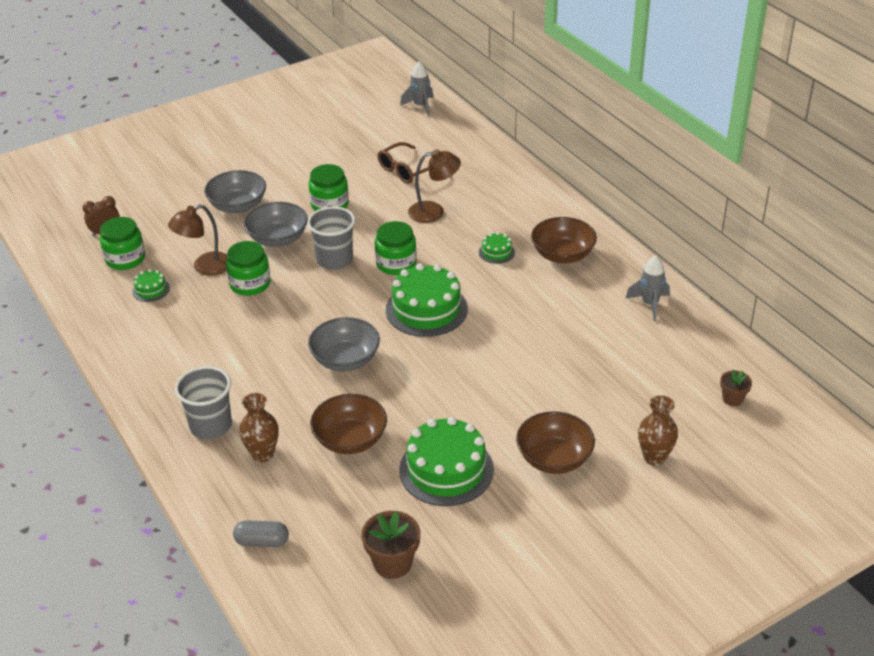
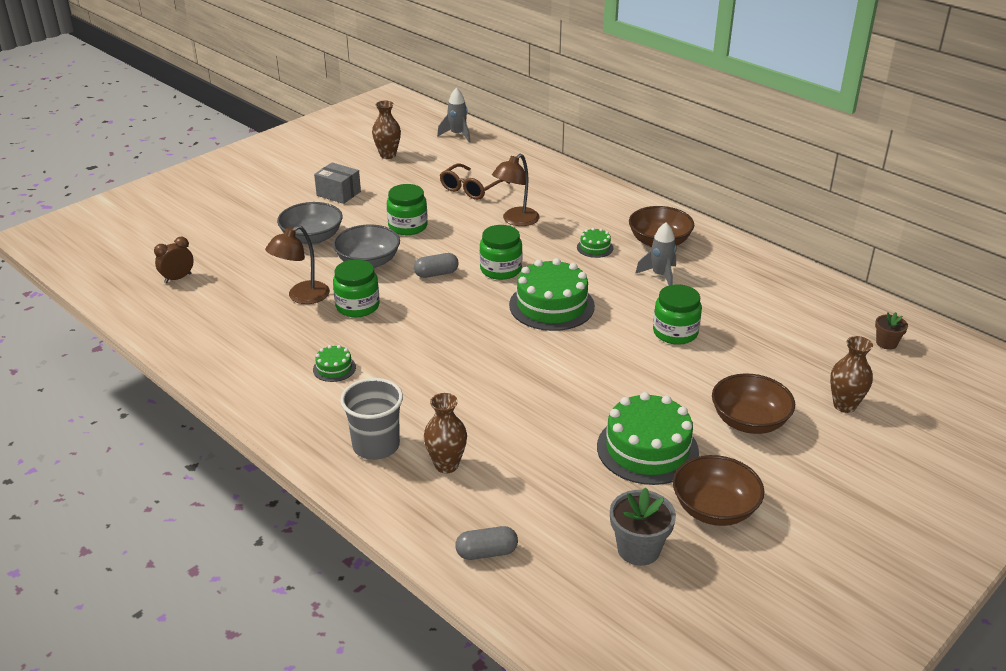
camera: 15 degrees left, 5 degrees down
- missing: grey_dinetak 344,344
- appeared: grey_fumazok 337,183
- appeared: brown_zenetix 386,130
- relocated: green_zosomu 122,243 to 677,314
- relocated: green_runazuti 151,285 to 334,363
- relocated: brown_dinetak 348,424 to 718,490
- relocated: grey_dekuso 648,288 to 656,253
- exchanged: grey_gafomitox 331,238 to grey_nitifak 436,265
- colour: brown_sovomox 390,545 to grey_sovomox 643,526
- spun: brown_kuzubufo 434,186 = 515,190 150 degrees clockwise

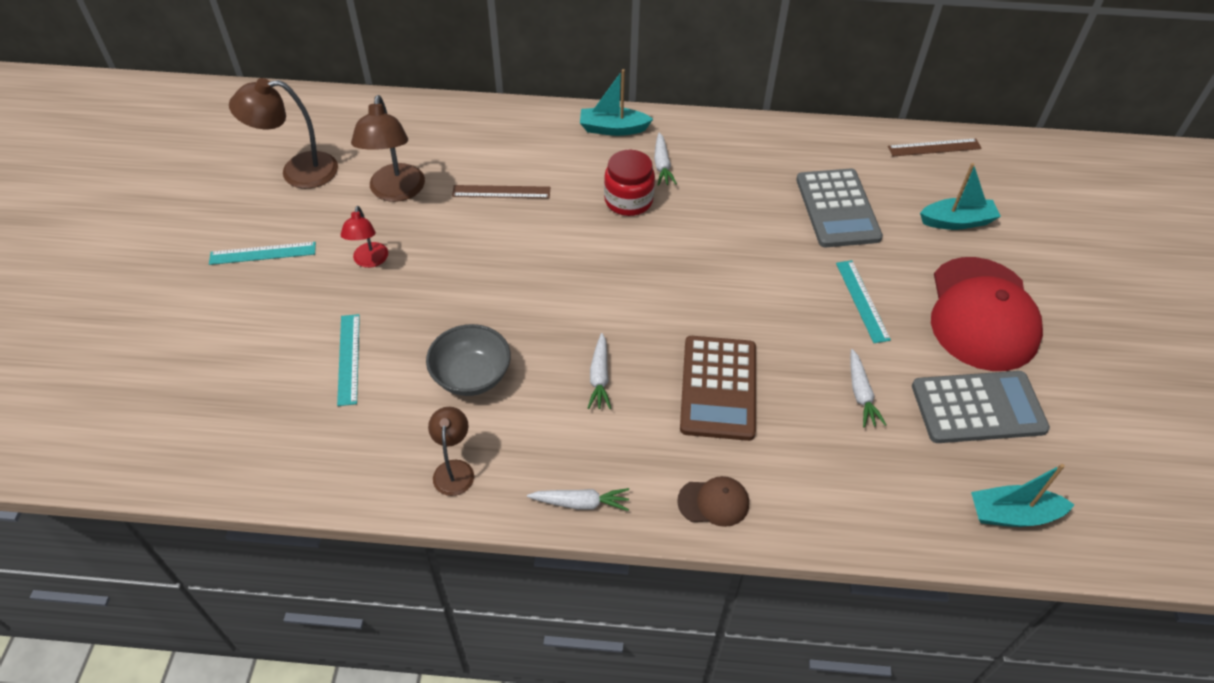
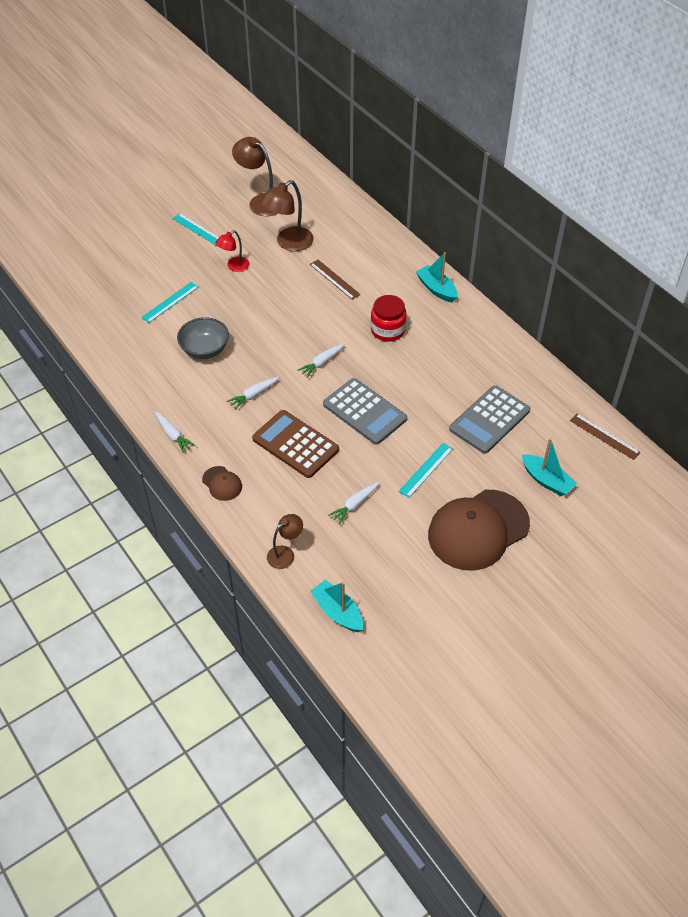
camera: 50 degrees right, 0 degrees up
- relocated: brown_kuzubufo 451,451 to 285,541
- relocated: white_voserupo 665,159 to 321,360
- relocated: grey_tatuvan 981,407 to 365,411
- colour: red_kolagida 987,314 to brown_kolagida 479,530
- spun: brown_tatuvan 718,388 = 295,444 75 degrees clockwise

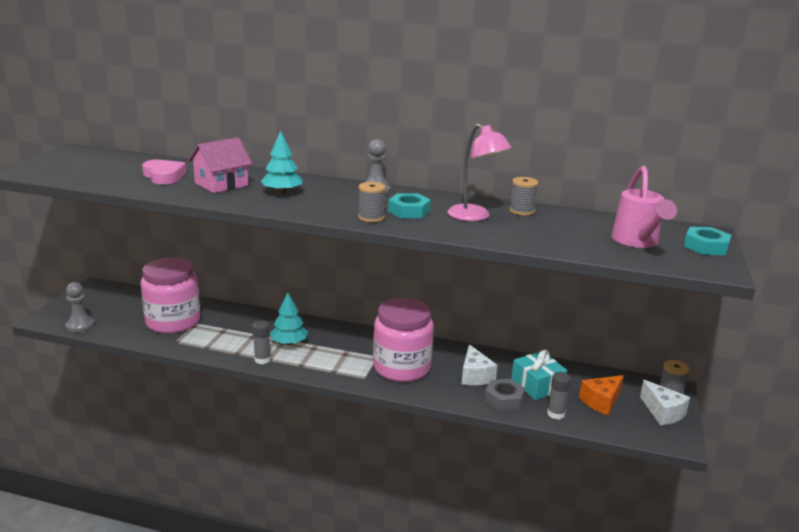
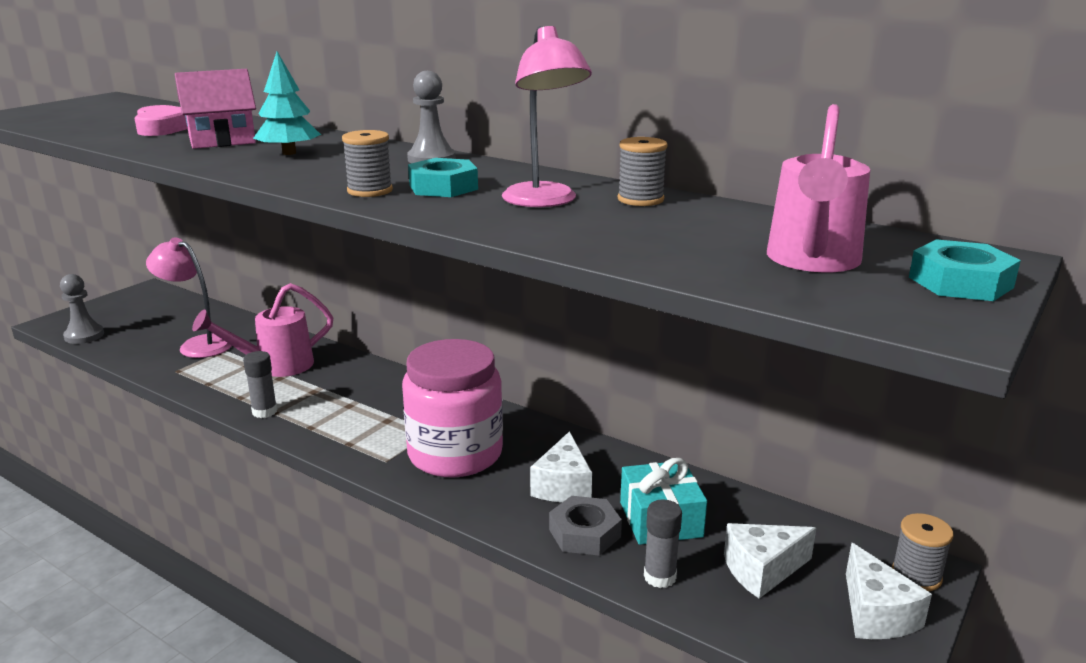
camera: 20 degrees right, 0 degrees up
- missing: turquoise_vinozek 289,319
- appeared: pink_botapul 263,330
- exchanged: pink_zosomu 171,295 to pink_kuzubufo 189,297
- colour: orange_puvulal 601,395 to white_puvulal 770,561

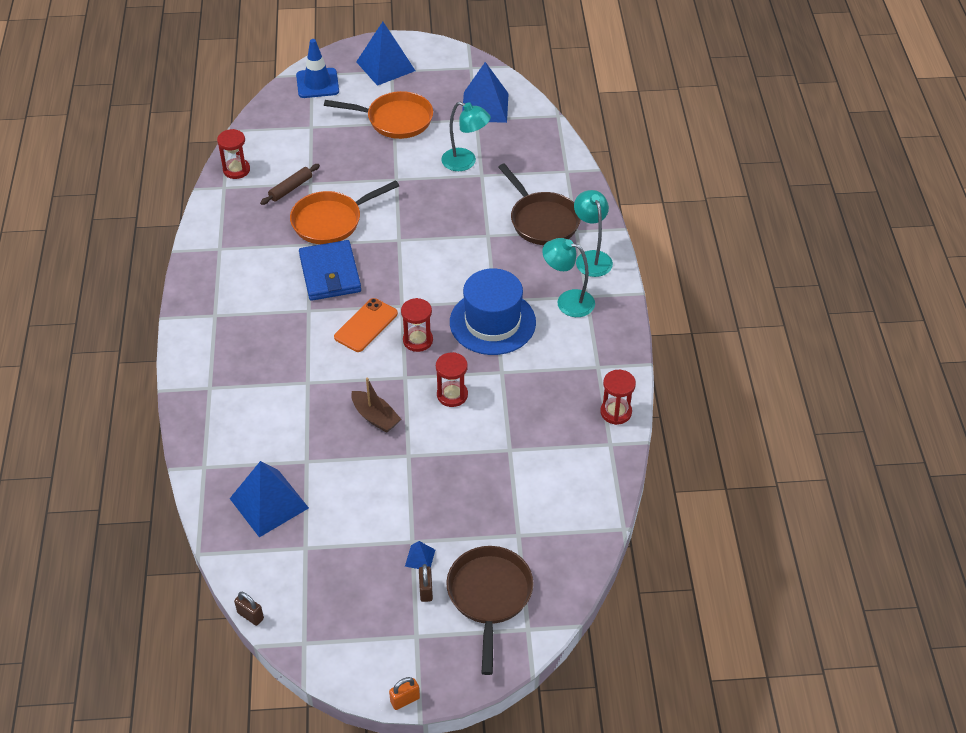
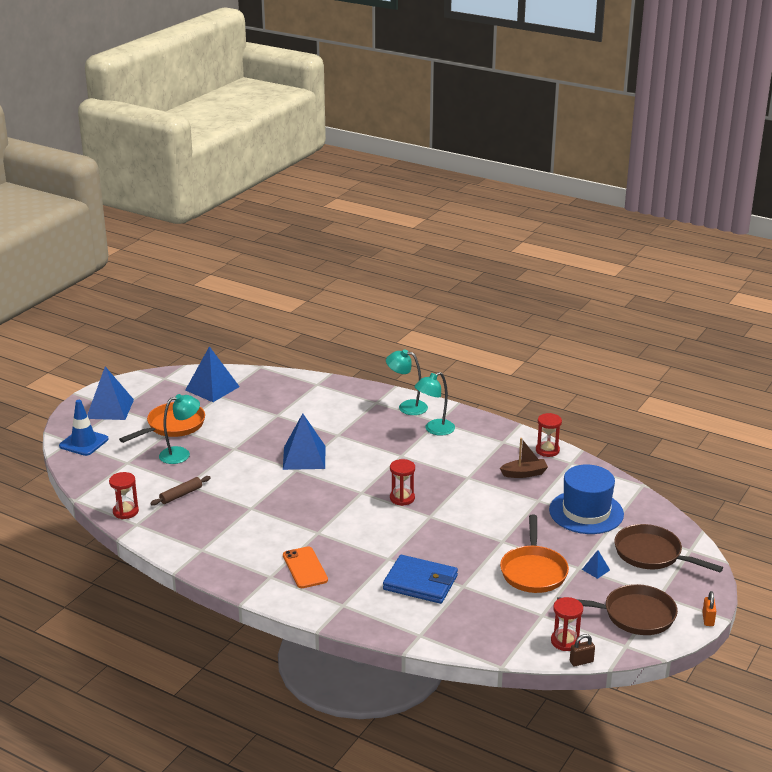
camera: 55 degrees left, 20 degrees down
- missing: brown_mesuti 426,583
- relocated: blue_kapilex 269,499 to 304,441
- relocated: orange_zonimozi 344,212 to 534,553
- relocated: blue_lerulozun 330,270 to 420,579
- relocated: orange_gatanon 366,325 to 305,567
- relocated: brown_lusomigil 376,405 to 524,458
- relocated: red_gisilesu 452,379 to 567,624
- relocated: turquoise_kuzubufo 466,136 to 179,429
- relocated: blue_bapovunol 493,311 to 586,499
- relocated: brown_zonimozi 539,204 to 617,609
- spun: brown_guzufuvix 290,184 = 180,491 60 degrees clockwise

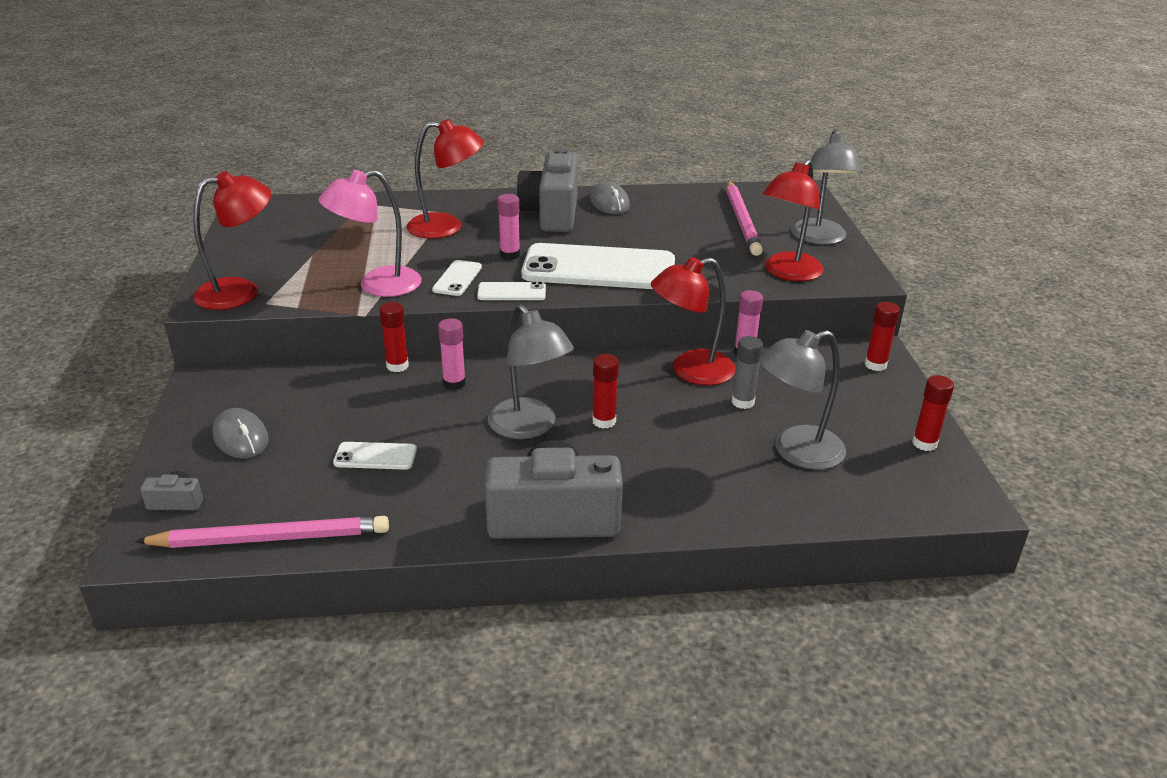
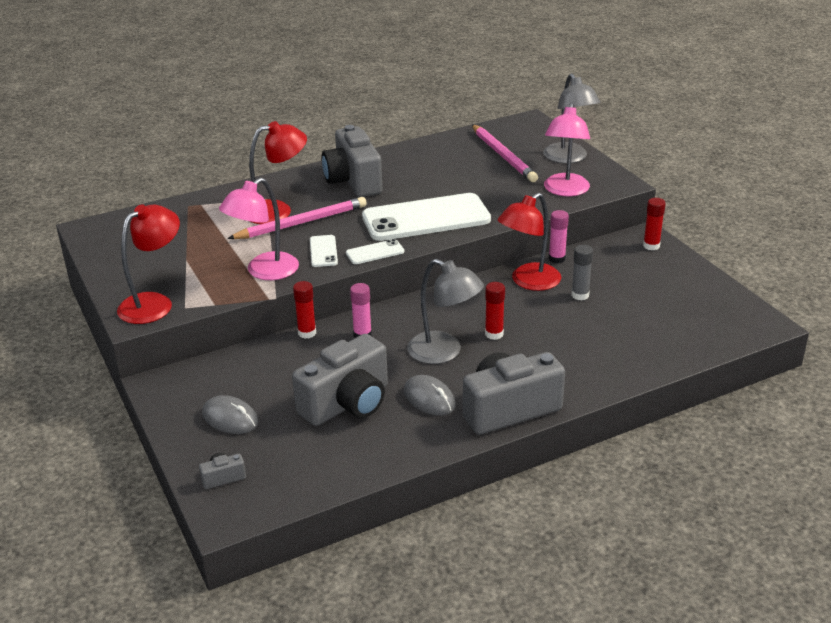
camera: 20 degrees left, 0 degrees up
- missing: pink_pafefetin 508,227
- missing: grey_kuzubufo 802,400
- missing: red_pafefetin 933,413
- relocated: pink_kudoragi 262,532 to 297,218
- relocated: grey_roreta 610,197 to 430,395
- exchanged: white_gatanon 375,456 to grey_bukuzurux 340,380
- colour: red_kuzubufo 793,220 to pink_kuzubufo 567,149

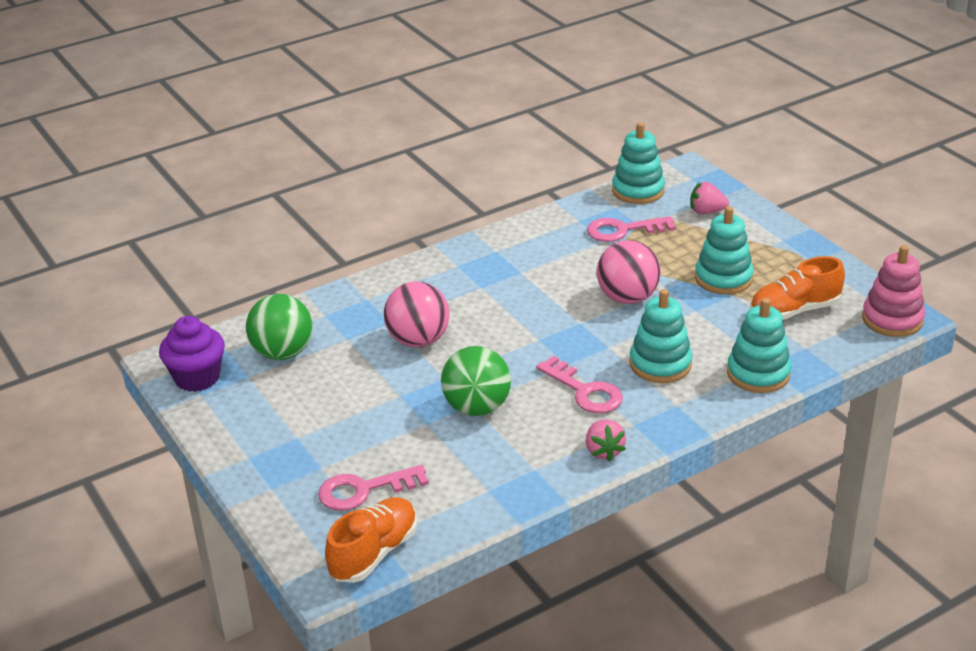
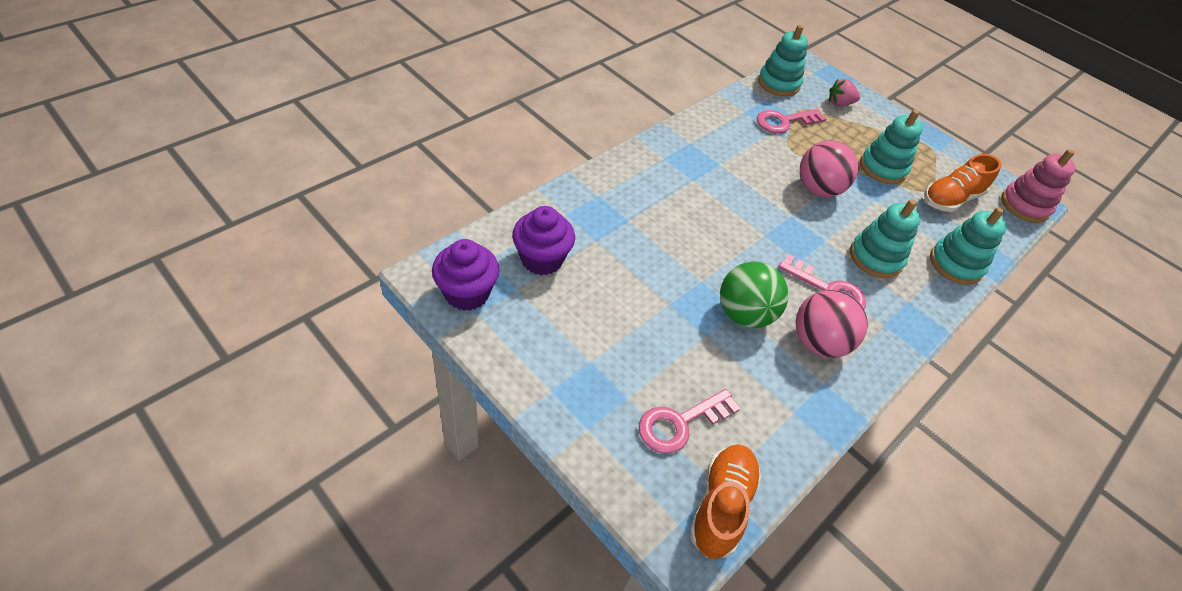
camera: 20 degrees left, 15 degrees up
- missing: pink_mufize 606,441
- relocated: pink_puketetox 417,314 to 832,324
- exchanged: green_puketetox 279,327 to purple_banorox 543,240

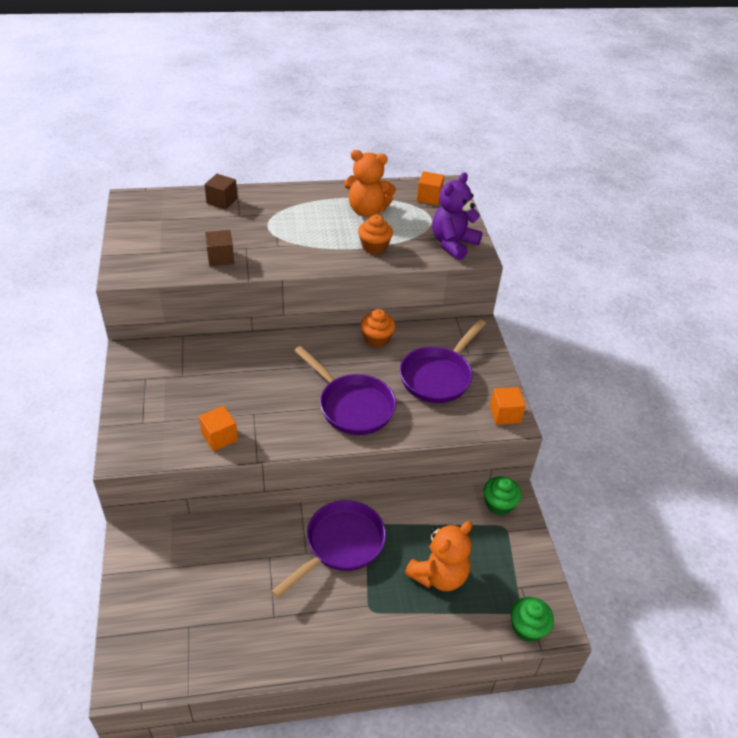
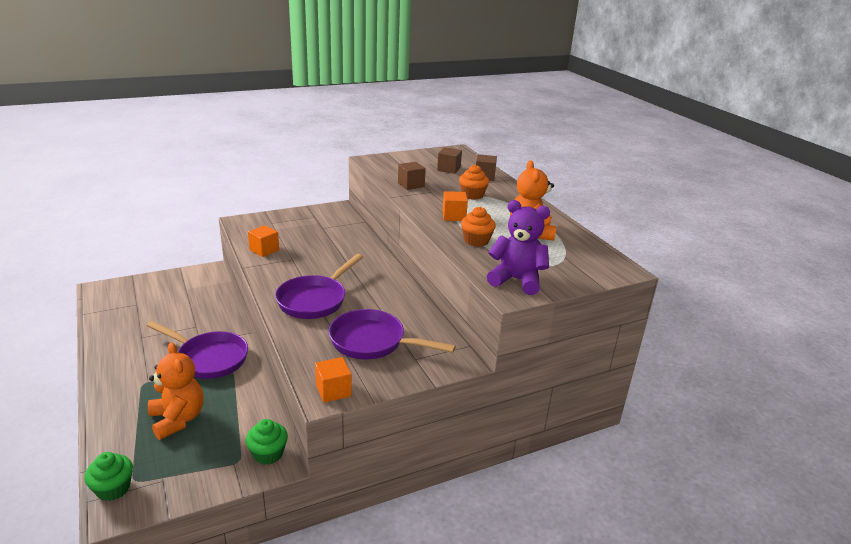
camera: 75 degrees right, 15 degrees down
- appeared: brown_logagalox 449,160
- relocated: orange_banorox 378,328 to 474,182
- relocated: orange_logagalox 430,188 to 455,206
- spun: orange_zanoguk 438,556 = 176,391 150 degrees counterclockwise

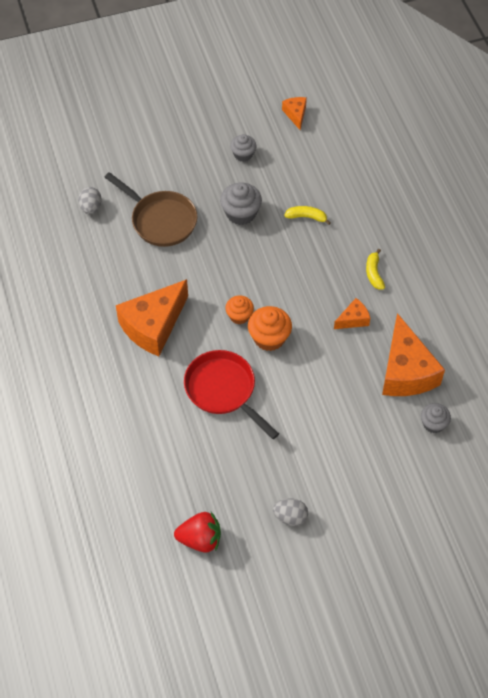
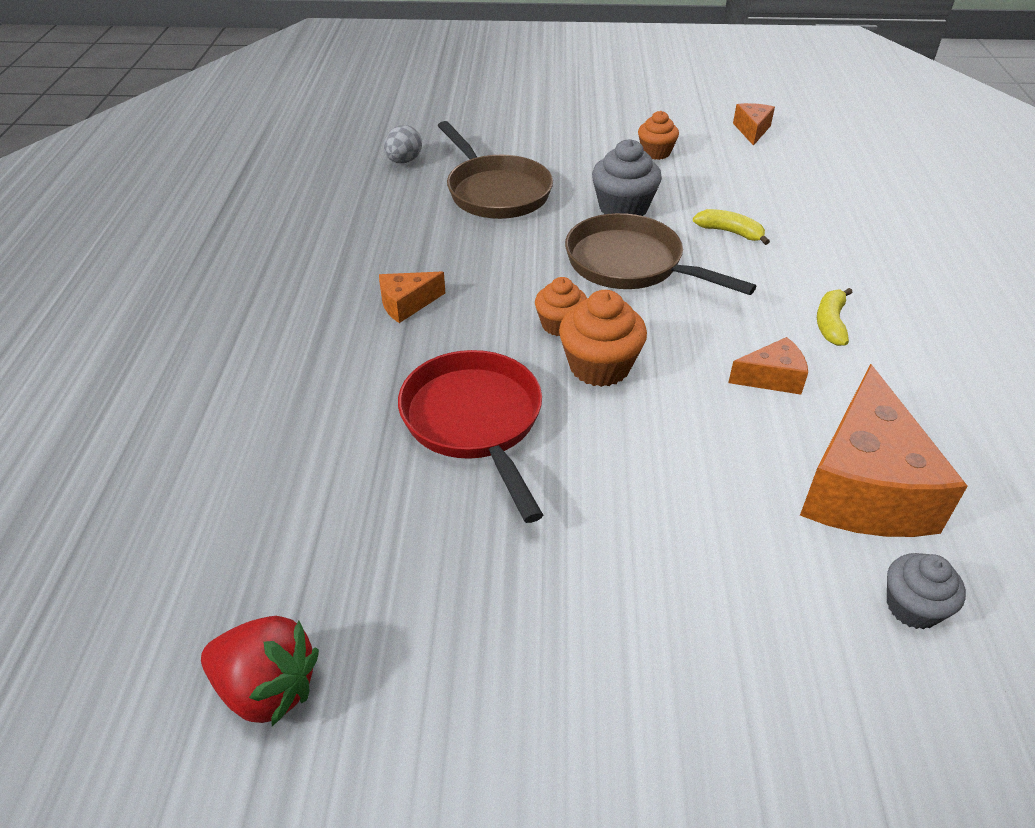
camera: 20 degrees right, 15 degrees down
- missing: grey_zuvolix 290,512
- appeared: brown_zonimozi 661,254
- colour: grey_banorox 243,148 to orange_banorox 658,135
- size: orange_puvulal 152,317 = 412,297 x0.47

